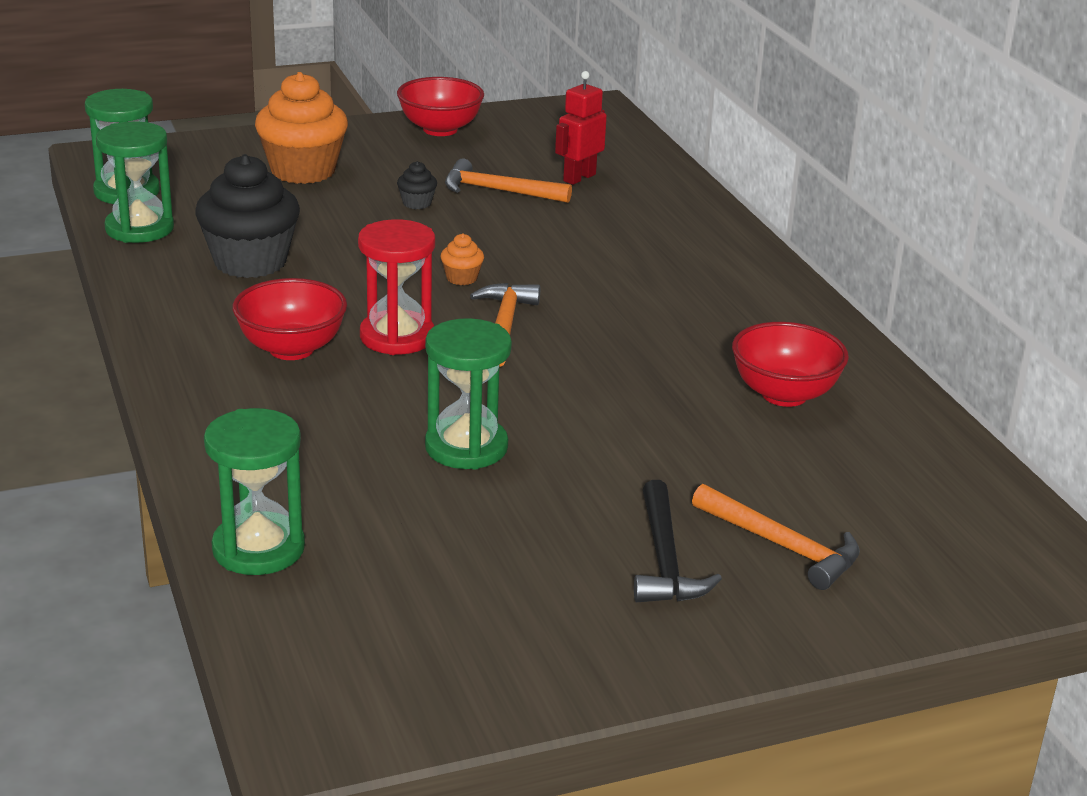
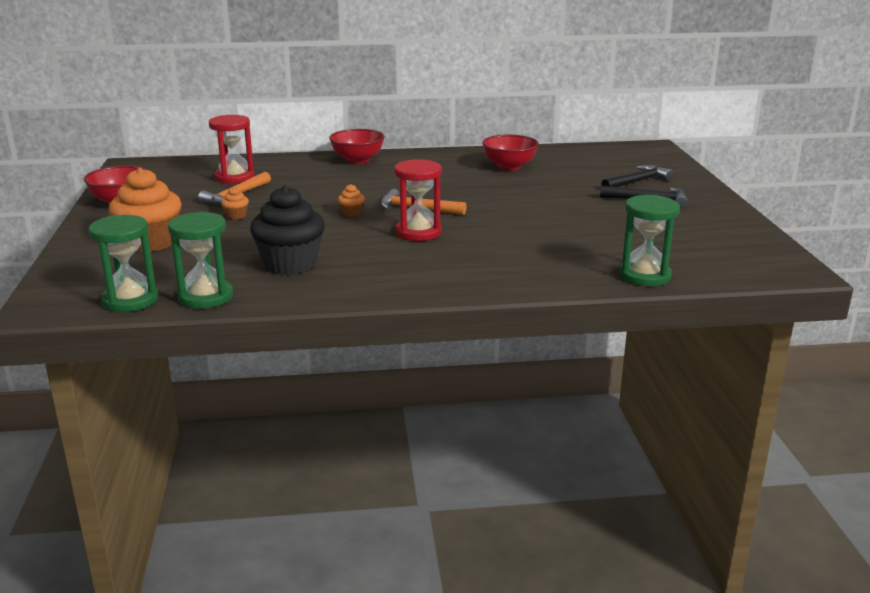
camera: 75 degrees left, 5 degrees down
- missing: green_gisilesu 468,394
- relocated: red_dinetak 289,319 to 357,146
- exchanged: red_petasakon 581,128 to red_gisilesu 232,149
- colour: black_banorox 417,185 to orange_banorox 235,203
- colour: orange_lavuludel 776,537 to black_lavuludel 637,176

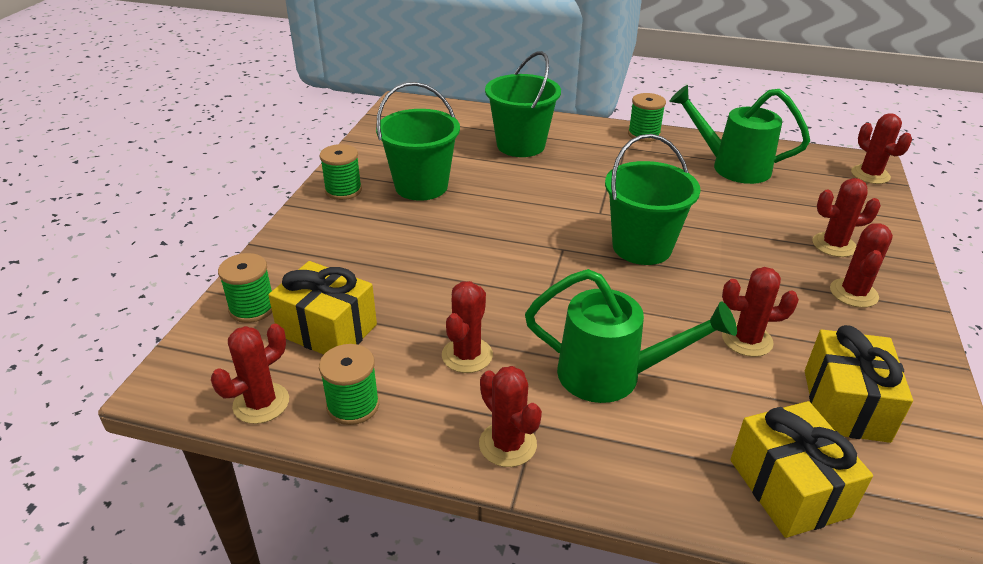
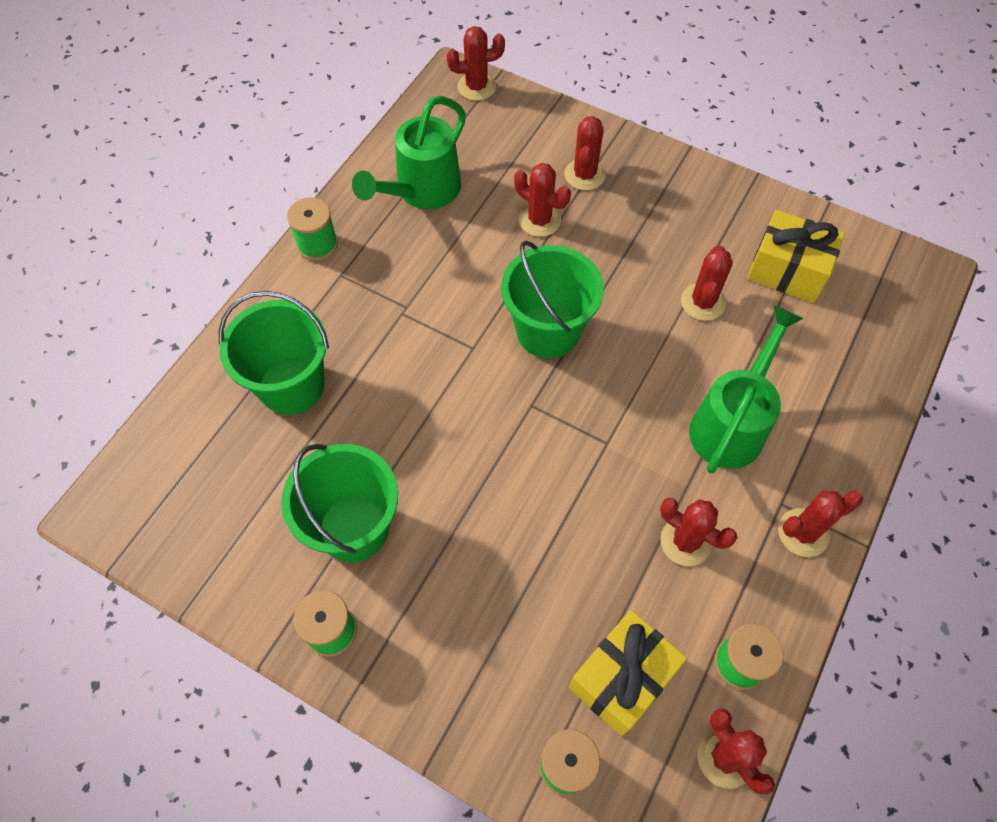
camera: 75 degrees left, 25 degrees up
- missing: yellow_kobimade 801,469
- relocated: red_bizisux 861,265 to 542,200

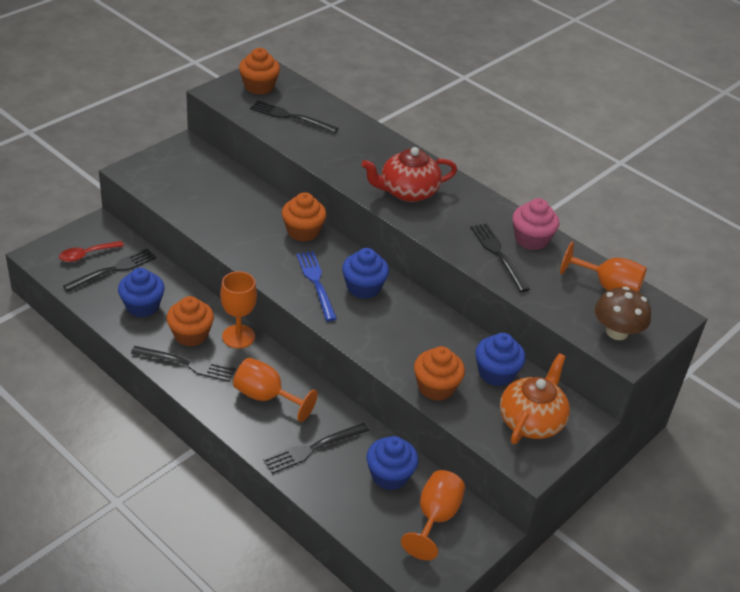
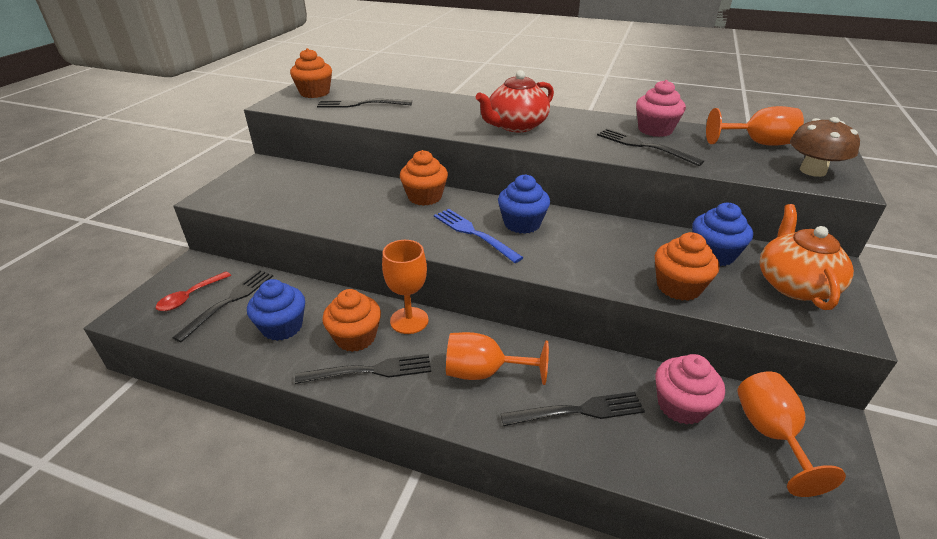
camera: 20 degrees left, 5 degrees down
- colour: blue_banorox 392,463 to pink_banorox 690,389
- spun: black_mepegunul 316,448 = 572,409 135 degrees counterclockwise

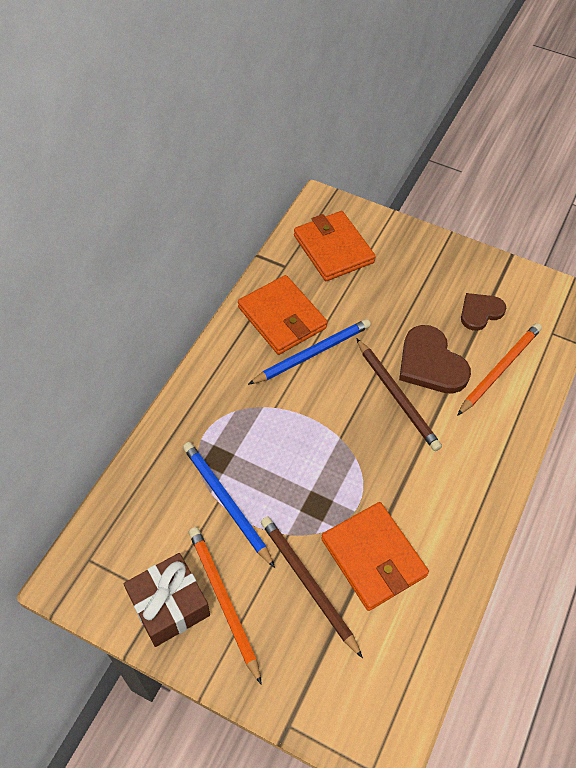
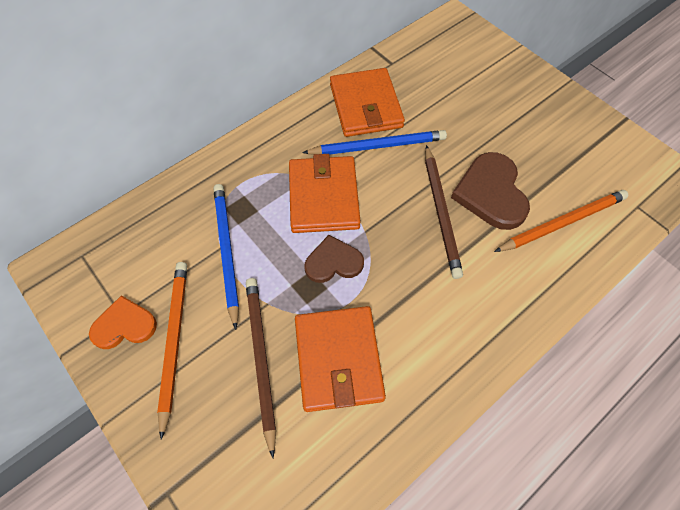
camera: 25 degrees right, 5 degrees up
- relocated: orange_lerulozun 335,246 to 325,193
- relocated: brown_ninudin 483,312 to 334,259
- exchanged: brown_kobimade 167,600 to orange_ninudin 123,322

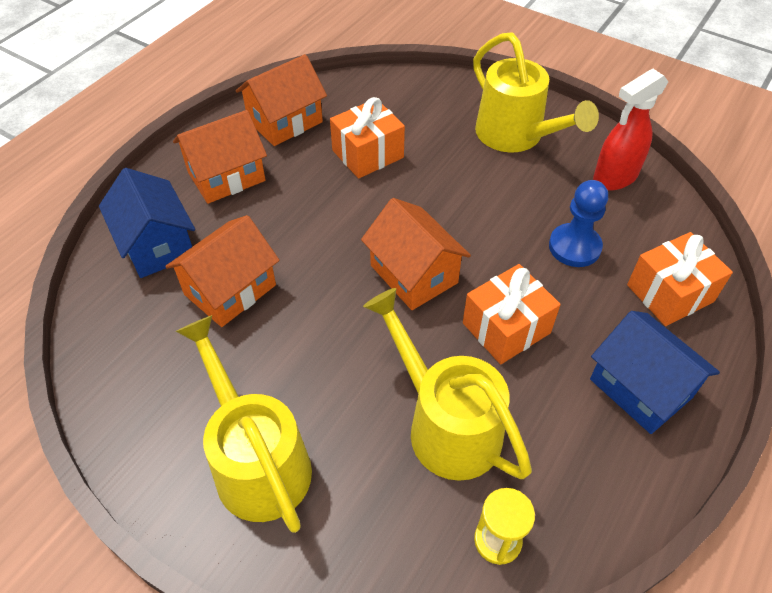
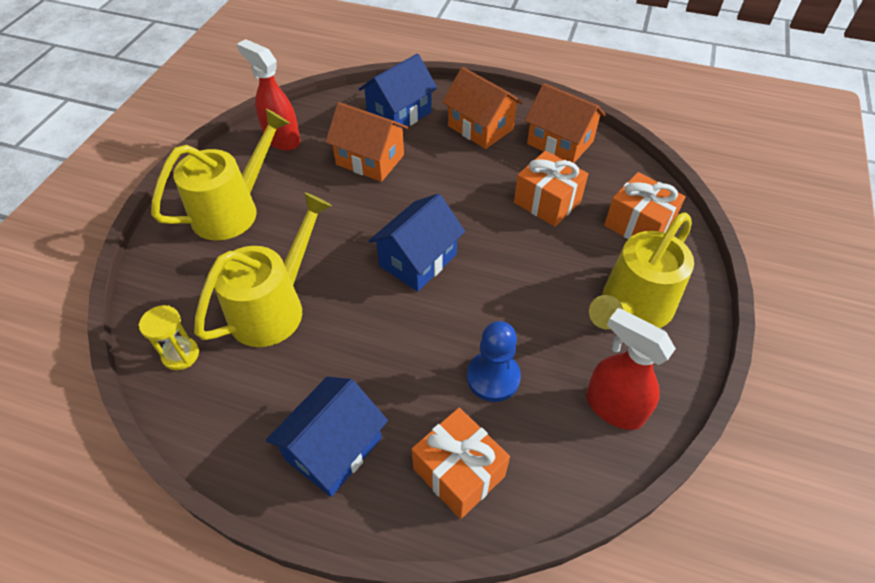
camera: 75 degrees right, 0 degrees up
- appeared: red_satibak 269,95
- relocated: orange_kobimade 512,314 to 645,205
- colour: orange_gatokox 416,254 to blue_gatokox 417,242

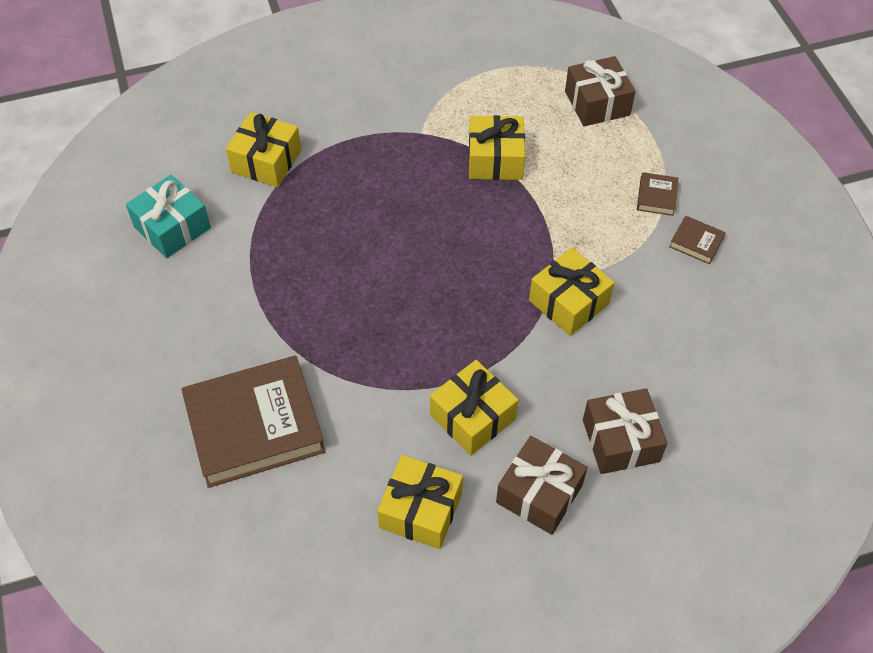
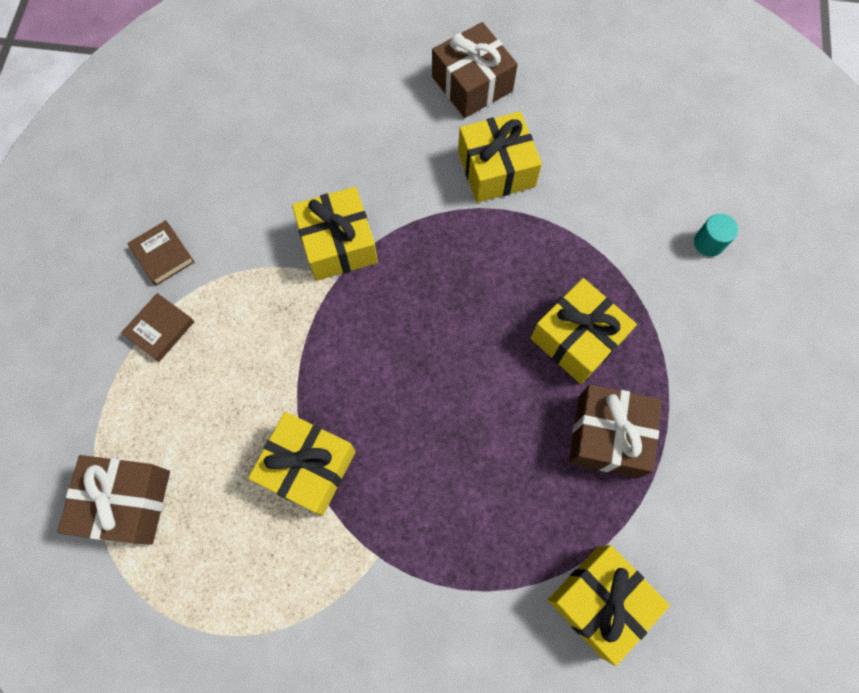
camera: 155 degrees left, 15 degrees up
- missing: turquoise_kobimade 168,216
- relocated: yellow_kobimade 420,502 to 584,331
- relocated: brown_kobimade 625,431 to 615,431
- exchanged: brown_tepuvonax 253,422 to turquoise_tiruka 716,235

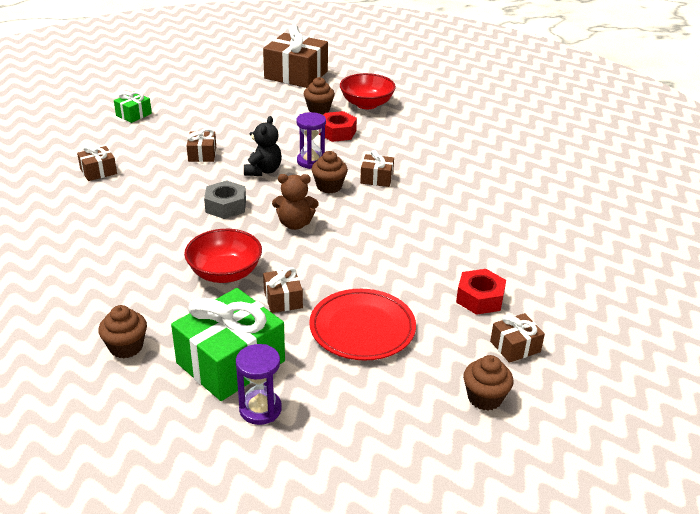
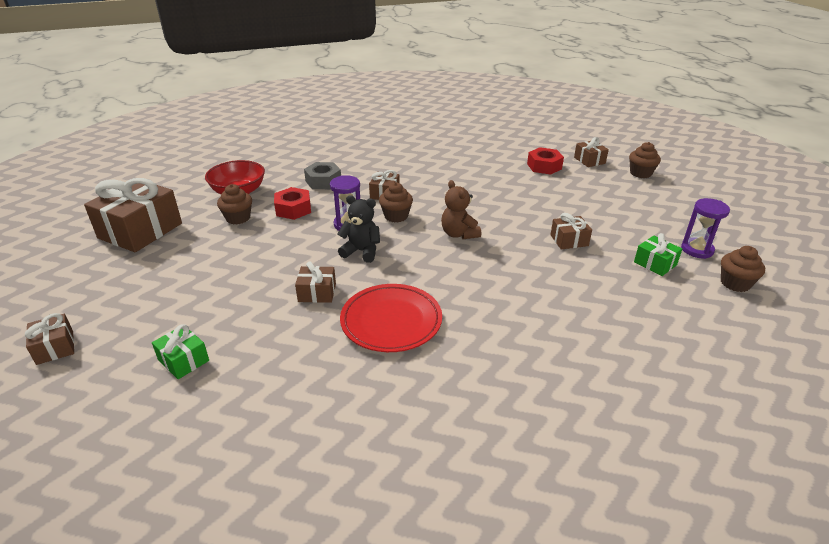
camera: 85 degrees left, 0 degrees up
- missing: red_dinetak 223,256
- relocated: brown_kobimade 97,163 to 49,339
- relocated: brown_banorox 122,331 to 743,269
- relocated: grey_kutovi 225,200 to 322,175
- relocated: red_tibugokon 362,325 to 391,318
- spun: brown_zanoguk 295,202 = 461,209 150 degrees clockwise
- size: green_kobimade 228,344 = 658,254 x0.48

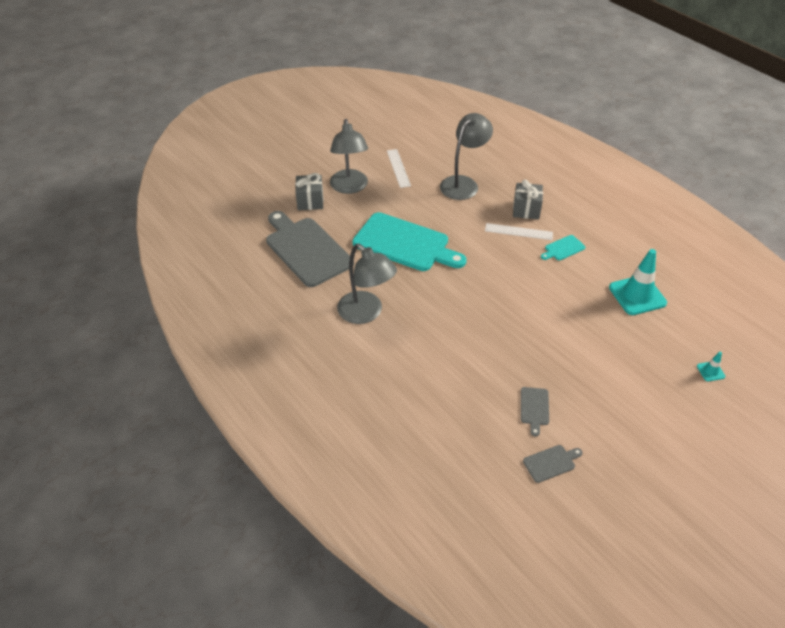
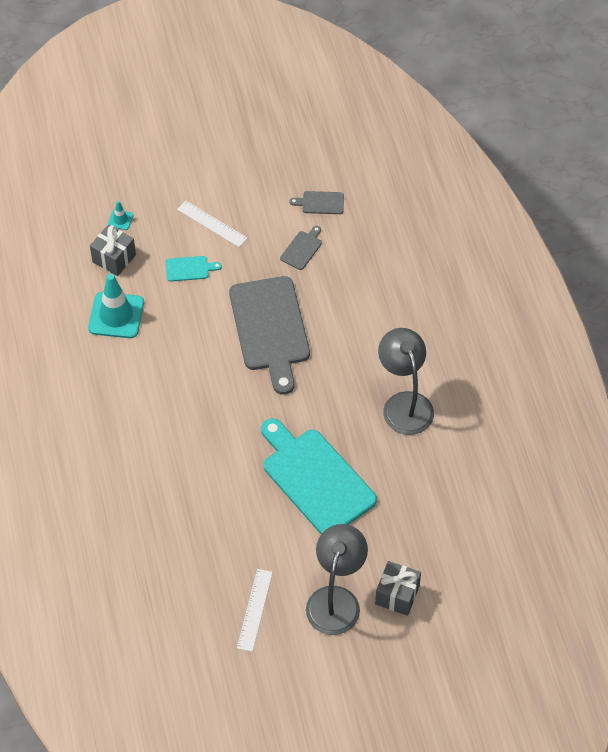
camera: 155 degrees left, 10 degrees up
- missing: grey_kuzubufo 466,156
- relocated: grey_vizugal 310,249 to 269,335
- relocated: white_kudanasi 519,231 to 212,224
- relocated: grey_kobimade 528,199 to 113,250
- relocated: turquoise_vizugal 563,247 to 194,269

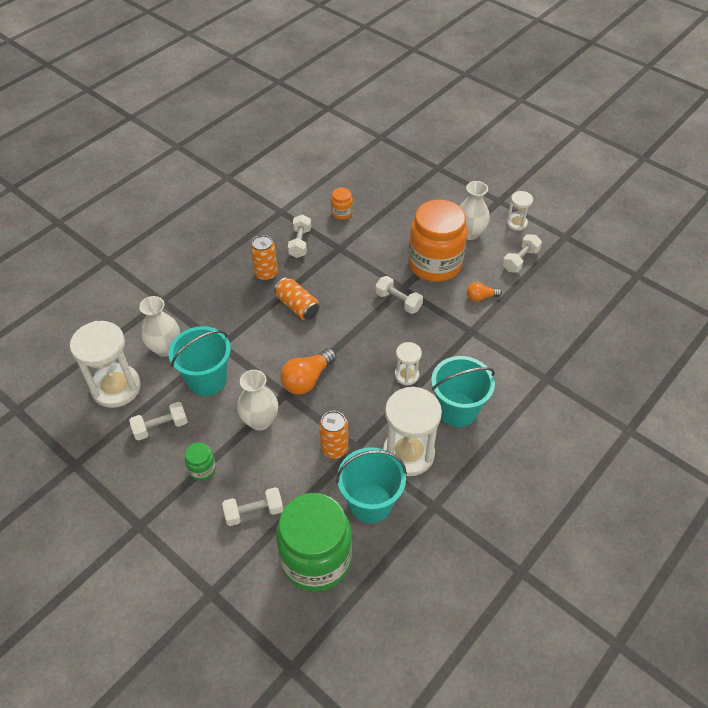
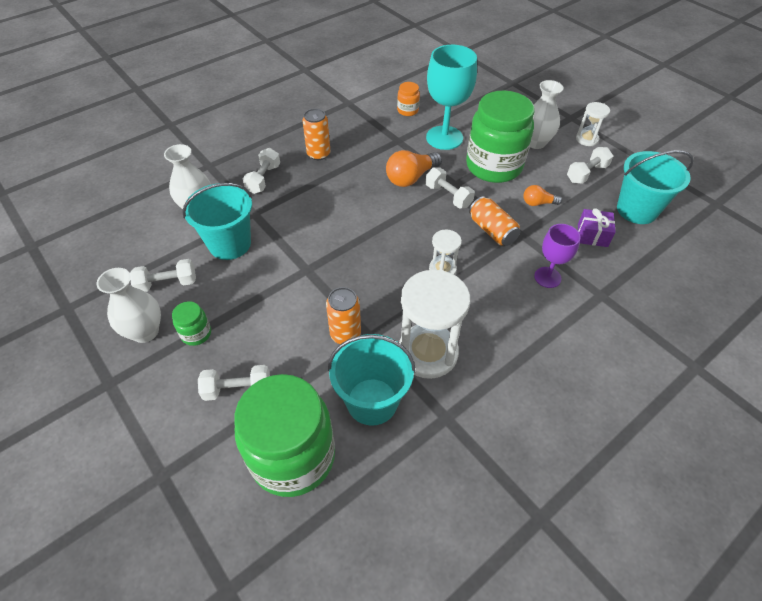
camera: 10 degrees right, 0 degrees up
- missing: white_gisilesu 105,364
- appeared: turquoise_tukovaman 451,97
- appeared: purple_tukovaman 557,256
- appeared: purple_kobimade 597,227
- relocated: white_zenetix 257,400 to 129,305
- relocated: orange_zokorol 296,298 to 494,221
- relocated: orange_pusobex 308,371 to 414,168
- relocated: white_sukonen 299,236 to 261,171
- relocated: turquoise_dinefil 463,391 to 655,187
- colour: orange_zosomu 437,240 to green_zosomu 500,137

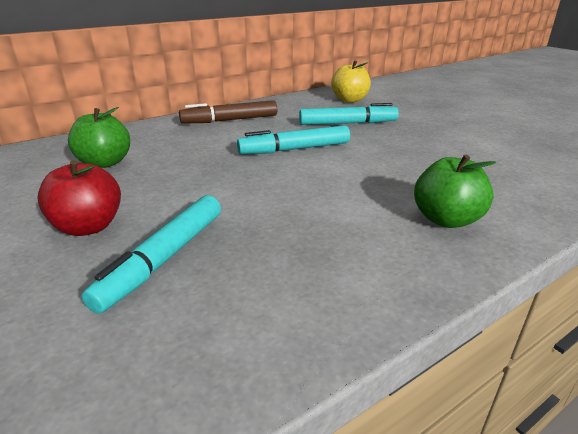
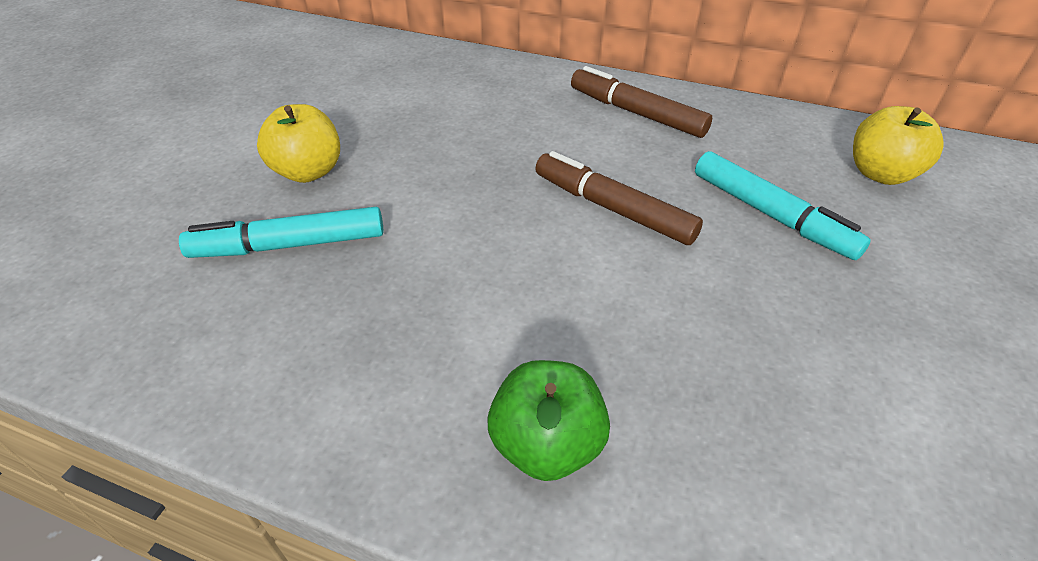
camera: 55 degrees right, 15 degrees up
- missing: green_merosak 99,137
- colour: red_merosak 79,198 to yellow_merosak 298,143
- colour: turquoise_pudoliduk 293,139 to brown_pudoliduk 619,198

